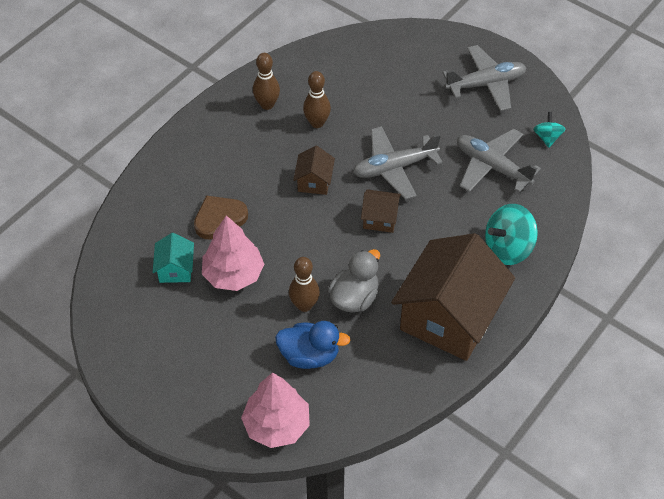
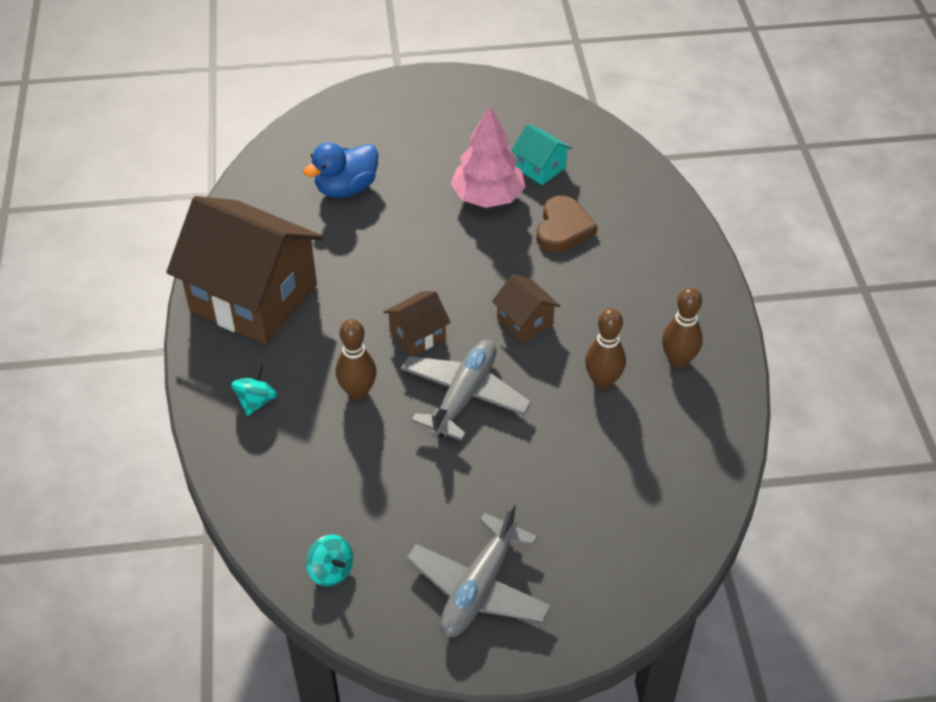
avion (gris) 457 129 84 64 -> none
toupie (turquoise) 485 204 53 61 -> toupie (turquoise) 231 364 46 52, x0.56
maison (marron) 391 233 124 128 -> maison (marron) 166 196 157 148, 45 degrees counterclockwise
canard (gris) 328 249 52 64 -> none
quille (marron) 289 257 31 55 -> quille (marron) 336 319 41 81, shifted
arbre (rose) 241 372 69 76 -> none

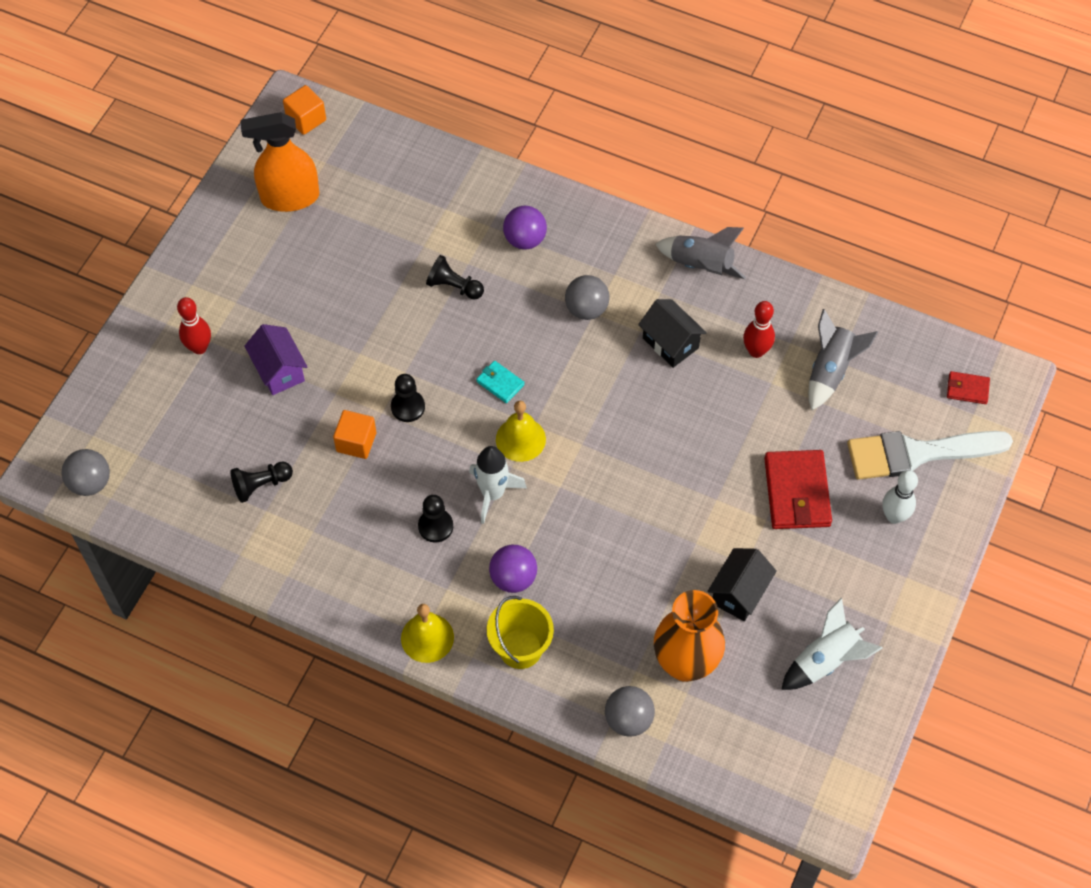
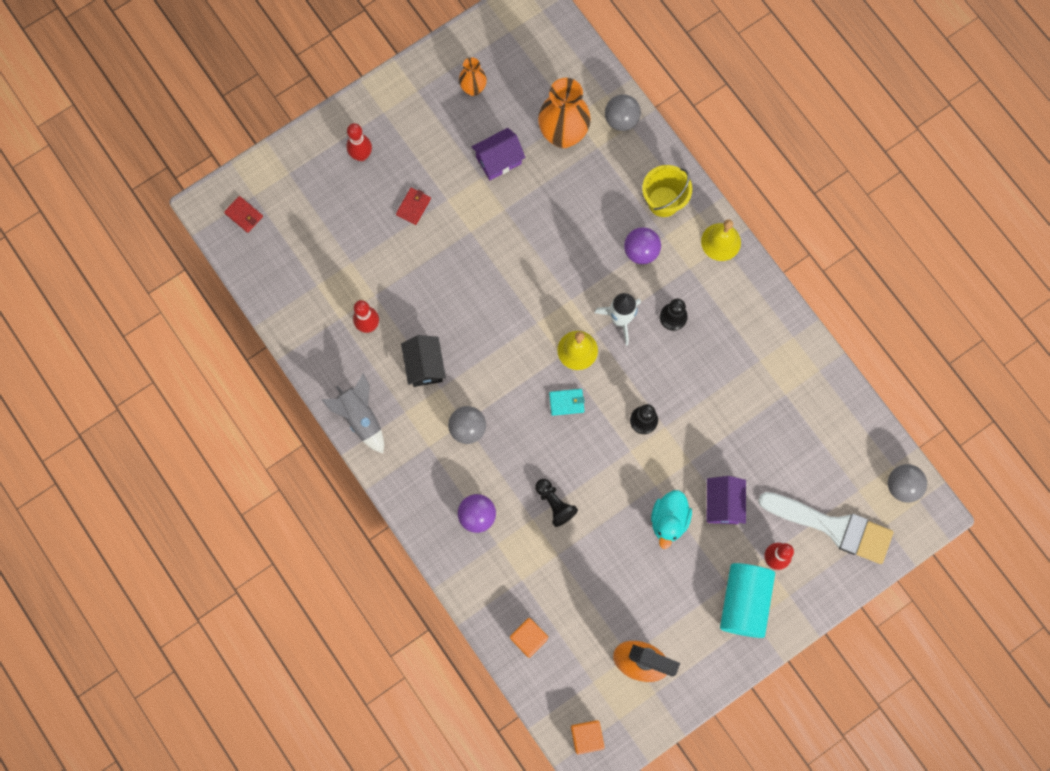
fusée (gris) 808 309 70 101 -> none
portefeuille (turquoise) 476 361 49 42 -> portefeuille (turquoise) 549 389 36 27, 75 degrees counterclockwise
cube (orange) 333 410 43 49 -> cube (orange) 510 618 38 40, shifted
pinceau (blanc) 847 431 166 49 -> pinceau (blanc) 758 492 135 72, shifted
portefeuille (rouge) 764 450 68 79 -> portefeuille (rouge) 396 188 35 37, x0.51
pion (noir) 231 462 62 41 -> none
quille (blanc) 882 470 36 54 -> quille (rouge) 347 123 25 38
maison (noir) 707 548 70 73 -> maison (violet) 472 128 54 52
fusée (blanc) 781 598 102 92 -> vase (orange) 459 57 28 39
none -> canard (turquoise) 651 490 41 59
none -> cylindre (turquoise) 720 563 55 75

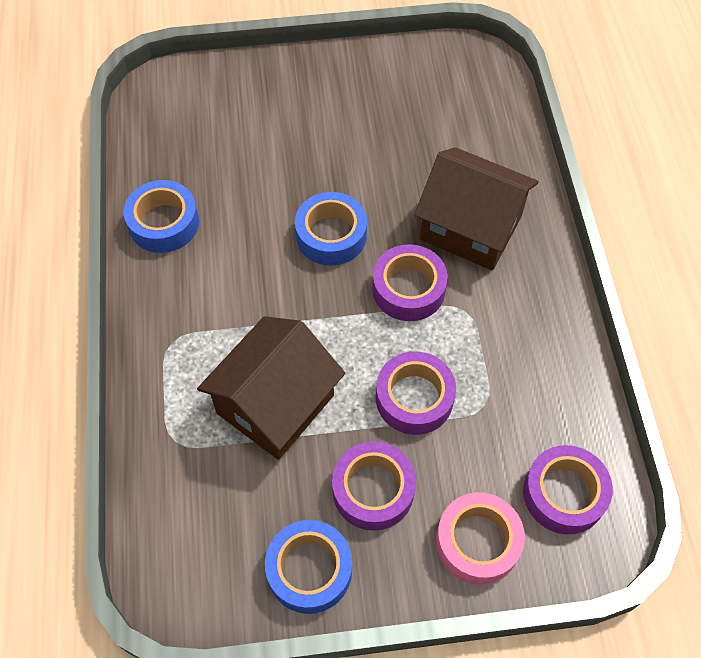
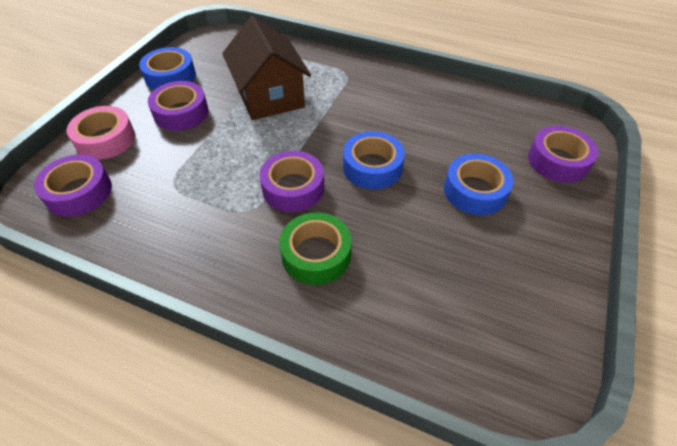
maison (marron) 414 147 125 123 -> ruban adhésif (vert) 279 213 73 72
ruban adhésif (bleu) 124 180 75 73 -> ruban adhésif (bleu) 444 154 70 61, shifted
ruban adhésif (violet) 376 351 80 84 -> ruban adhésif (violet) 528 126 70 57, shifted

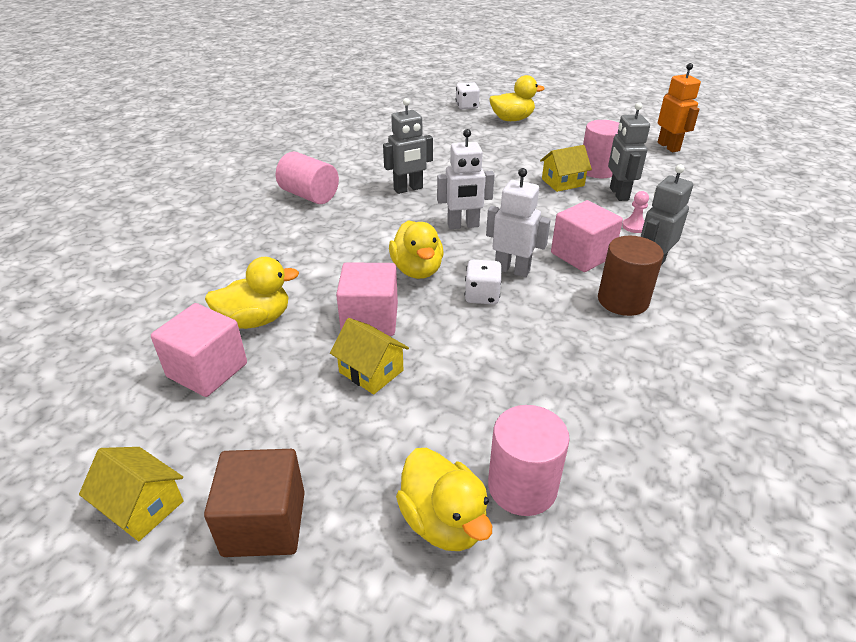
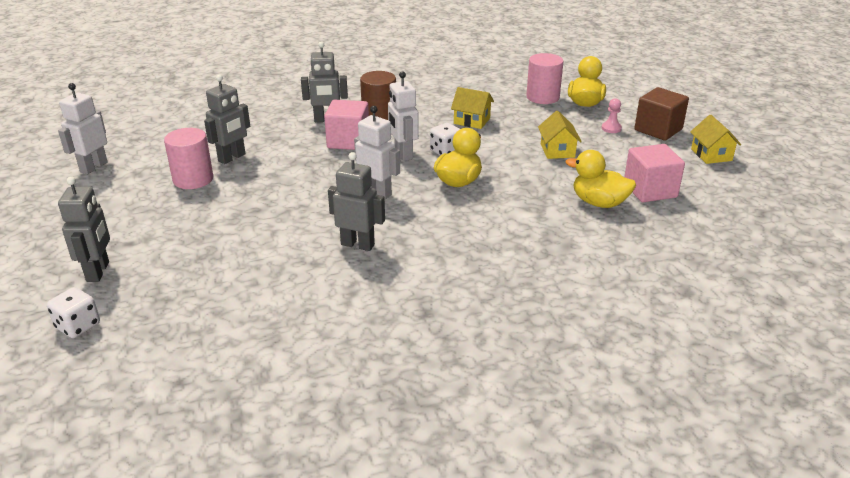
robot (orange) 657 63 44 89 -> robot (blanc) 58 83 50 91
canard (jaune) 490 75 55 46 -> robot (gris) 58 177 52 105
maison (jaune) 540 145 52 47 -> maison (jaune) 451 87 43 42, shifted
cylindre (rose) 276 151 63 53 -> none
pion (rose) 622 191 27 42 -> pion (rose) 602 98 20 35, shifted
cube (rose) 336 262 62 74 -> none

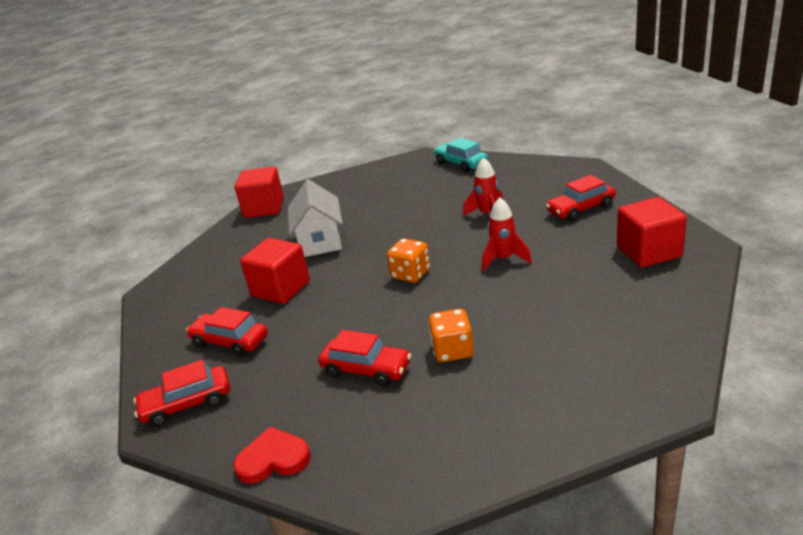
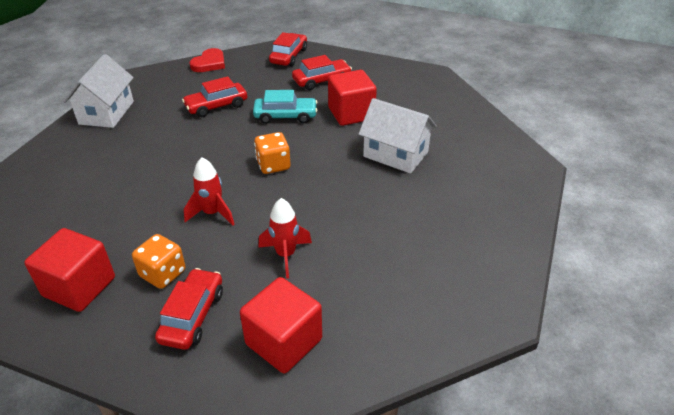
voiture (turquoise) 434 138 54 34 -> voiture (turquoise) 253 90 65 34, shifted
cube (rouge) 235 167 49 51 -> cube (rouge) 240 277 82 97, shifted
dé (orange) 428 309 46 53 -> dé (orange) 132 234 53 55, shifted
none -> maison (blanc) 63 54 71 74

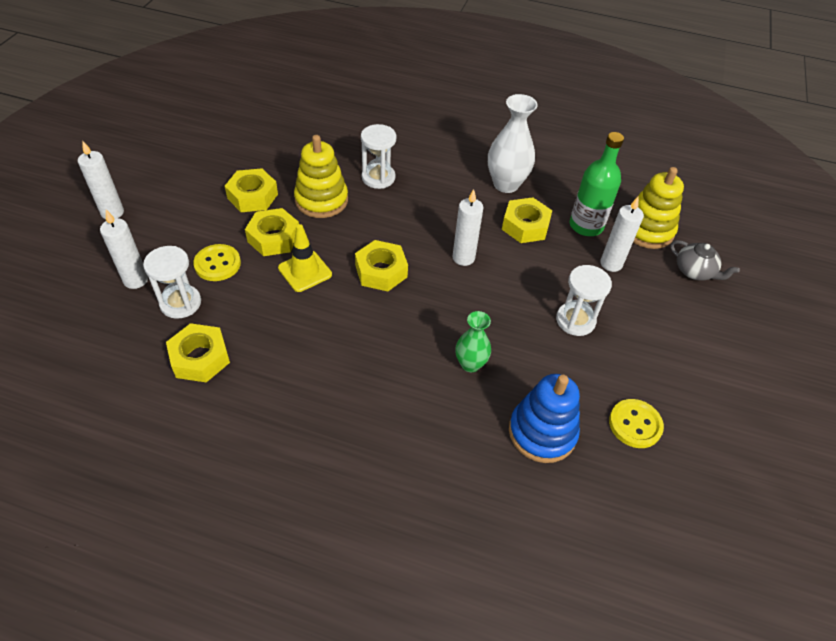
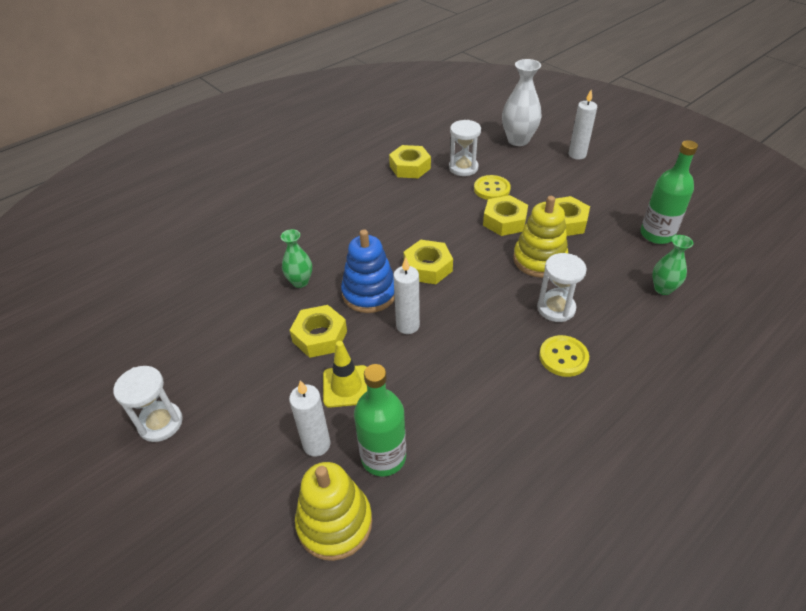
vase (blanc) 488 94 50 99 -> vase (blanc) 502 59 40 87, shifted
écrou (jaune) 502 197 50 46 -> écrou (jaune) 290 305 57 53, shifted
bougie (blanc) 100 210 48 79 -> none
cône de chantier (jaune) 278 224 54 68 -> cône de chantier (jaune) 323 341 44 67, shifted
théière (gris) 670 240 70 41 -> none
sablier (blanc) 556 265 56 71 -> sablier (blanc) 113 366 70 76, shifted
jouet à empiler (bleu) 509 374 71 89 -> jouet à empiler (bleu) 341 229 54 84, shifted
bouton (jaune) 609 399 55 49 -> bouton (jaune) 539 335 50 42, shifted
none -> bouteille (vert) 640 140 58 104
none -> vase (vert) 652 235 41 60

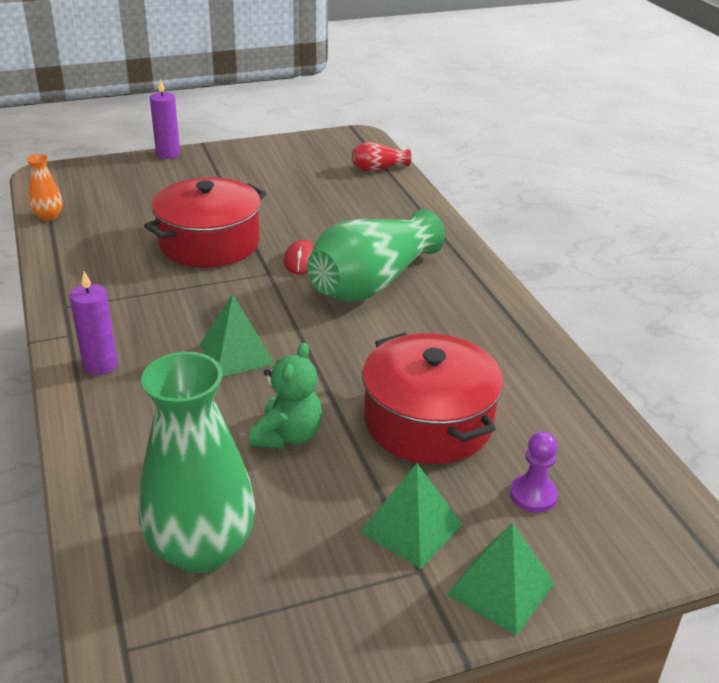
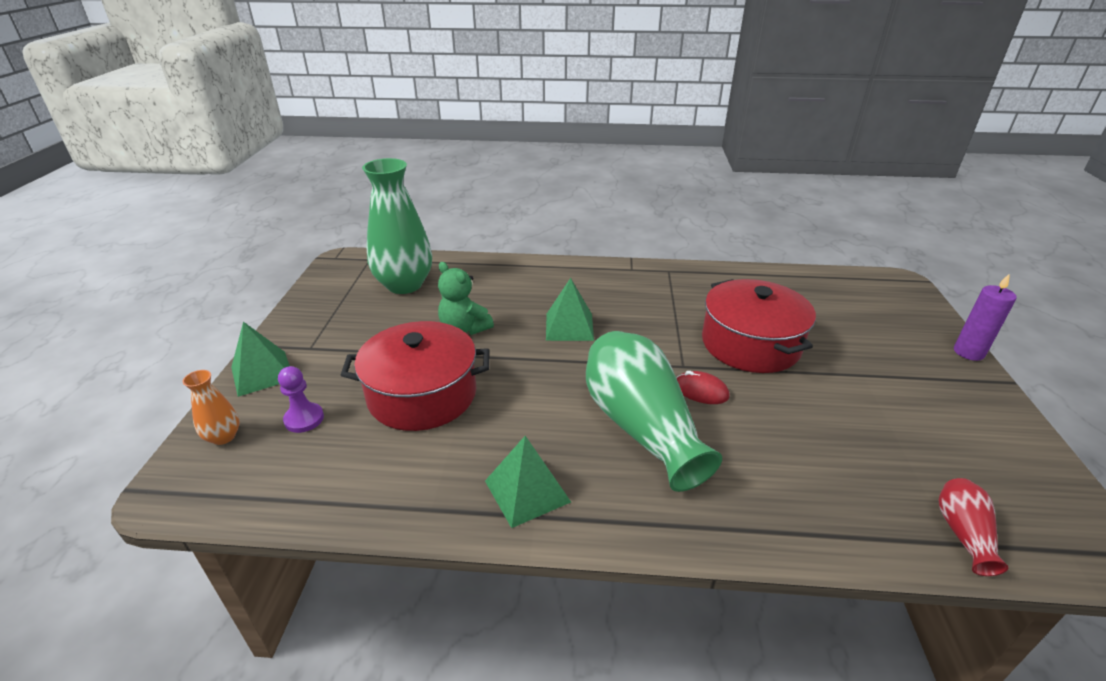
vase (orange) 27 154 36 67 -> vase (orange) 182 370 58 75, shifted
bougie (violet) 70 271 48 104 -> none
pyramide (vert) 360 463 102 106 -> pyramide (vert) 485 436 86 92, shifted

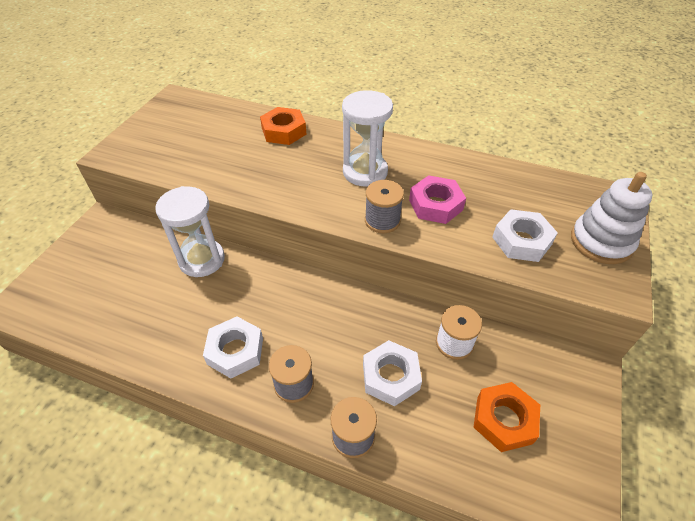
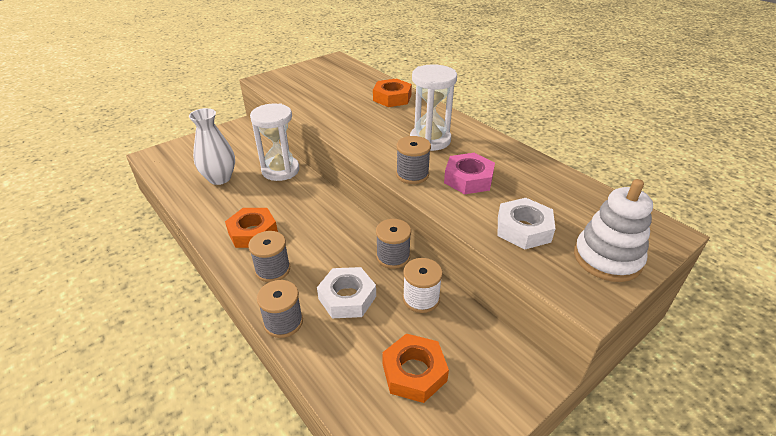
écrou (blanc) 203 317 60 62 -> écrou (orange) 225 208 53 40
none -> vase (blanc) 189 108 46 77
none -> bobine (gris) 376 219 35 50

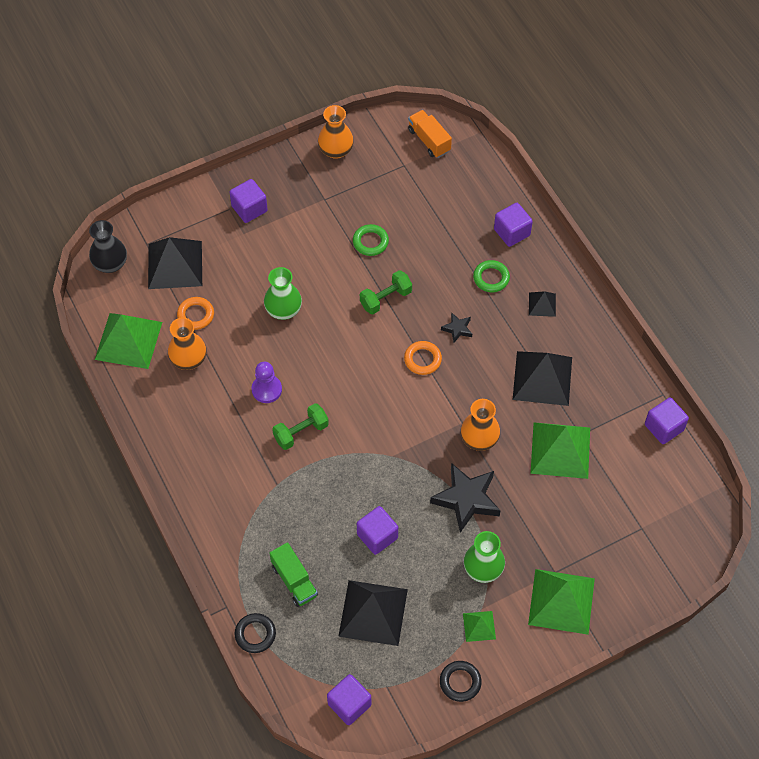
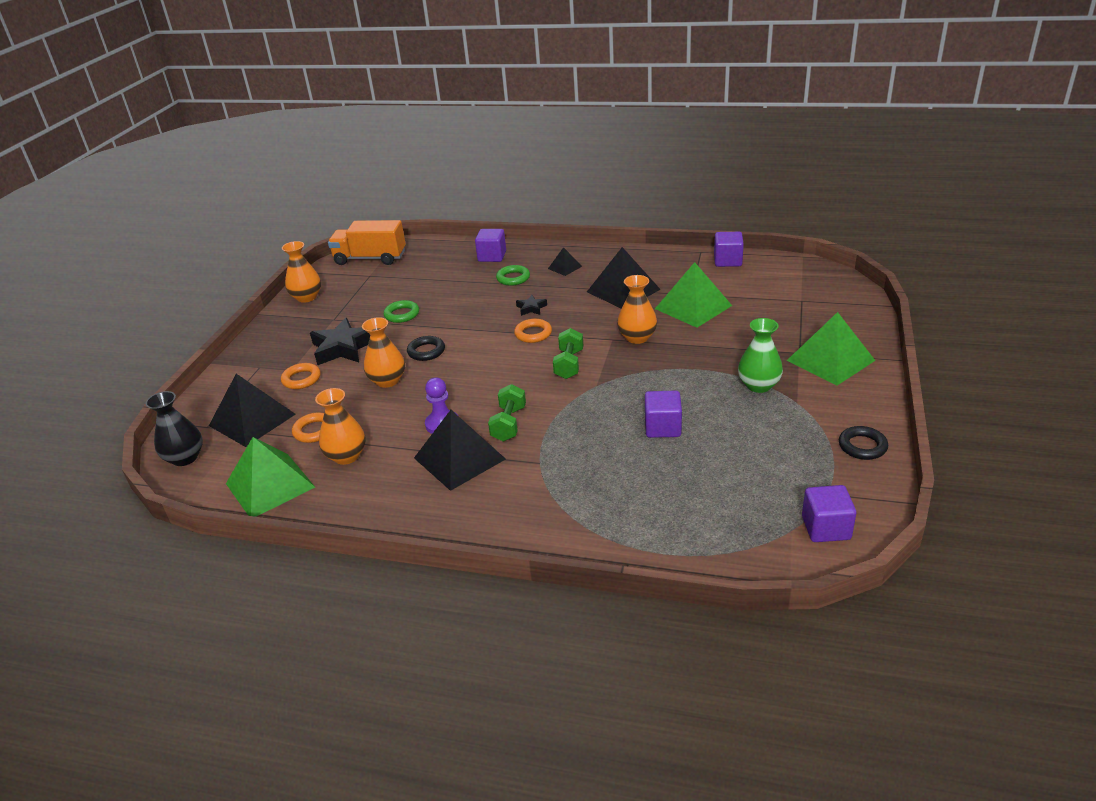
camion (orange) 408 110 44 48 -> camion (orange) 328 220 78 45, x1.54
cube (violet) 229 179 39 44 -> none
vase (vert) 264 267 38 53 -> vase (orange) 362 317 43 71
haltère (vert) 360 270 52 44 -> haltère (vert) 553 328 30 51, shifted
étoile (noir) 430 463 71 70 -> étoile (noir) 310 318 60 47, shifted
camion (vert) 269 542 49 65 -> none
pyramide (noir) 338 580 70 66 -> pyramide (noir) 414 410 92 81, shifted
pyramide (vert) 463 611 33 31 -> none
anneau (noir) 234 613 42 40 -> anneau (noir) 407 336 38 25, shifted
none -> anneau (orange) 281 363 40 26

